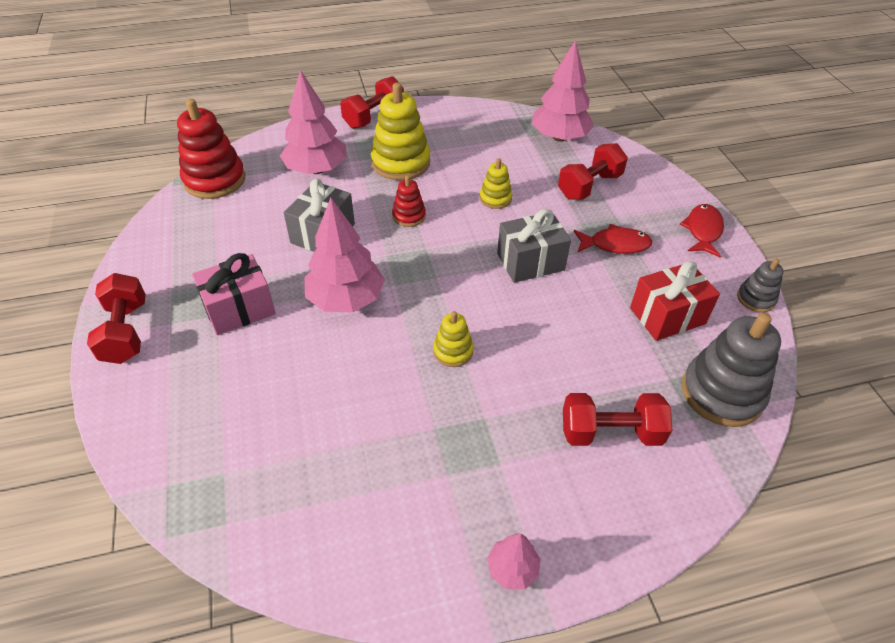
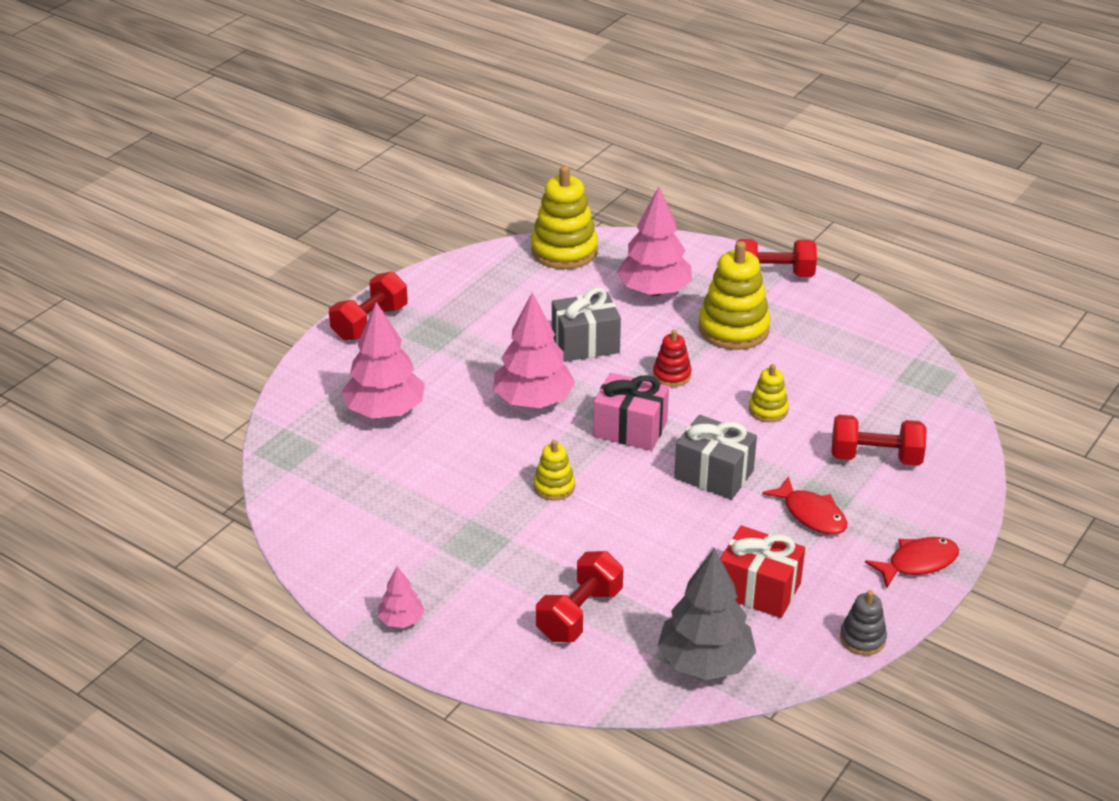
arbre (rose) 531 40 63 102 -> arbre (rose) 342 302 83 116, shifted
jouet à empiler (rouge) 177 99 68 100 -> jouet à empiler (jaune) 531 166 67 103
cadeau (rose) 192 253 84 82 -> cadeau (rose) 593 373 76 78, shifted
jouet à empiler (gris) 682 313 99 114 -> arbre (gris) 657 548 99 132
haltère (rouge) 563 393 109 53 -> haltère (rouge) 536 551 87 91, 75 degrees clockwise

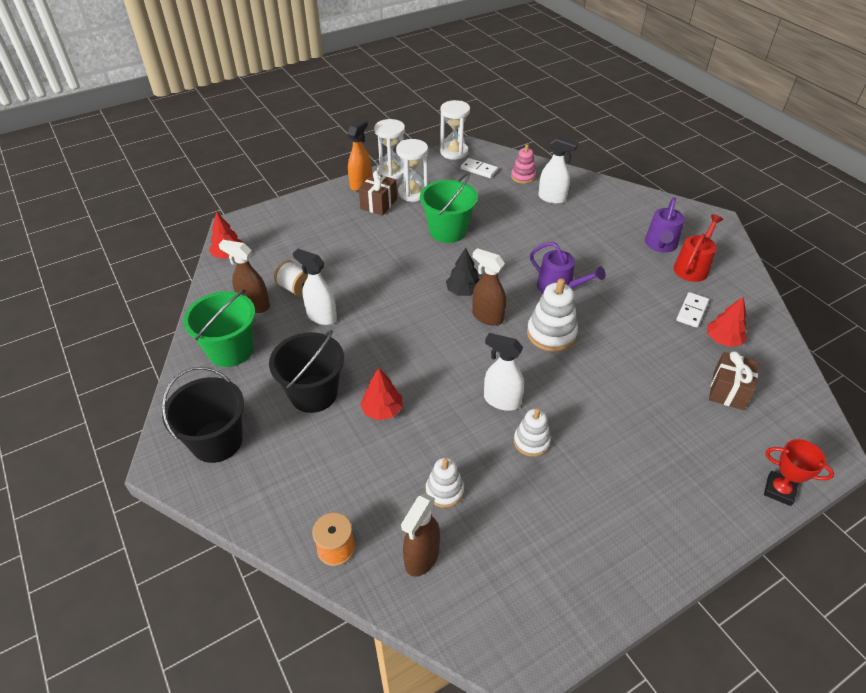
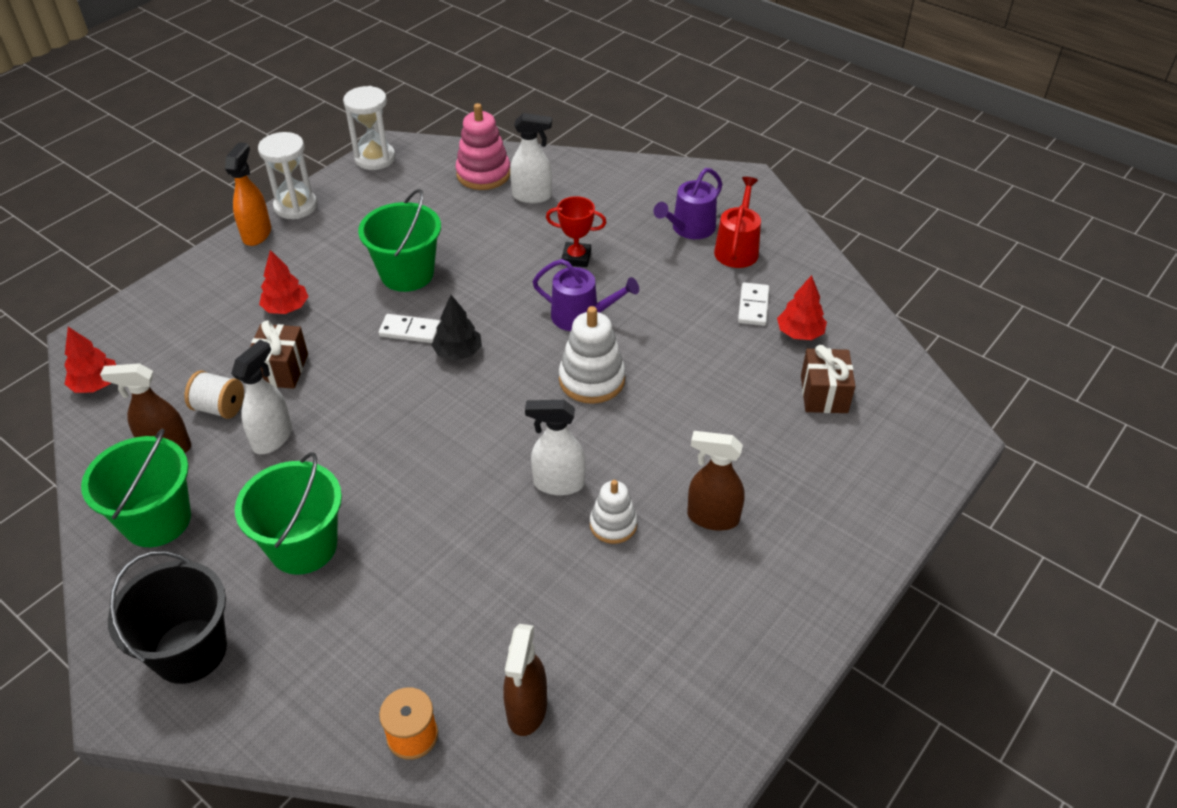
sablier (blanc) 396 139 32 63 -> none
jouet à empiler (rose) 511 144 25 40 -> jouet à empiler (rose) 456 103 54 87, x1.57
domino (blanc) 461 158 37 20 -> domino (blanc) 378 314 62 29, shifted
cadeau (marron) 359 170 38 46 -> cadeau (marron) 250 320 58 69, shifted
arrosoir (violet) 645 197 40 56 -> arrosoir (violet) 654 168 68 71, 45 degrees clockwise
vaporisateur (marron) 472 248 34 78 -> vaporisateur (marron) 687 431 57 100, shifted
vaporisateur (blanc) 293 249 44 76 -> vaporisateur (blanc) 231 340 61 114, 105 degrees clockwise
seau (noir) 269 330 75 83 -> seau (vert) 235 452 107 123
arbre (rouge) 360 368 43 53 -> arbre (rouge) 259 250 50 64, shifted
trophée (rouge) 764 439 70 67 -> trophée (rouge) 546 196 61 71, shifted
jouet à empiler (blanc) 426 458 38 50 -> none

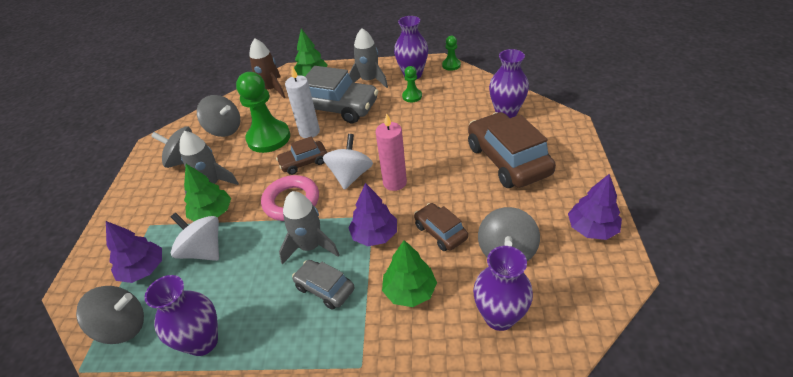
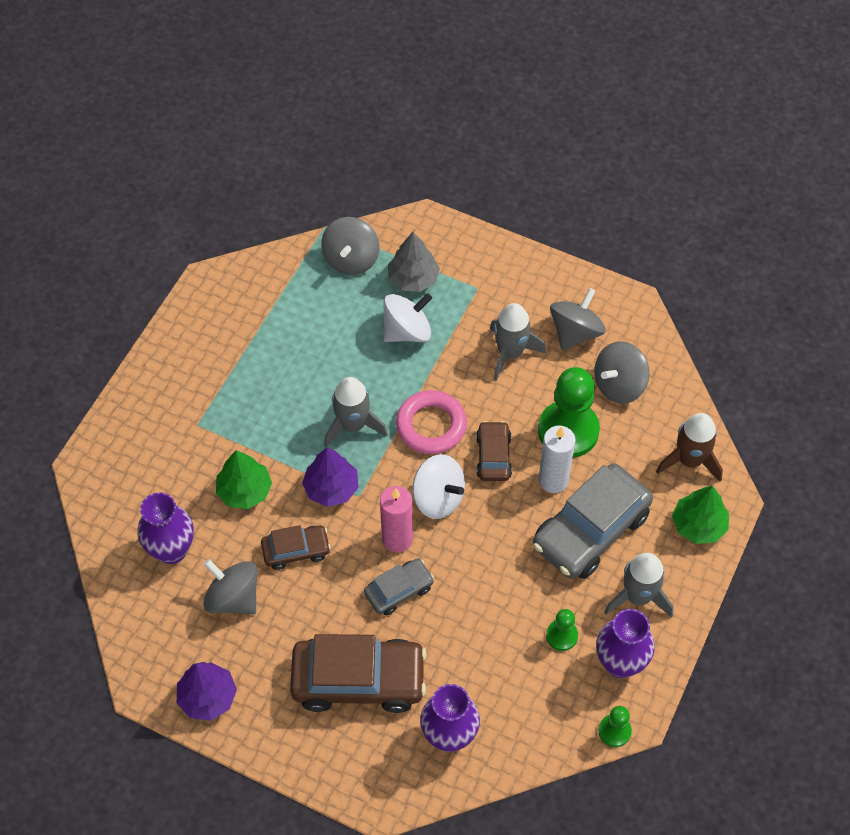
arbre (vert) 184 164 47 57 -> none
arbre (violet) 106 221 56 62 -> arbre (gris) 388 232 52 60
voiture (gris) 292 260 63 50 -> voiture (gris) 364 558 70 58, shifted
vase (violet) 144 275 74 81 -> none

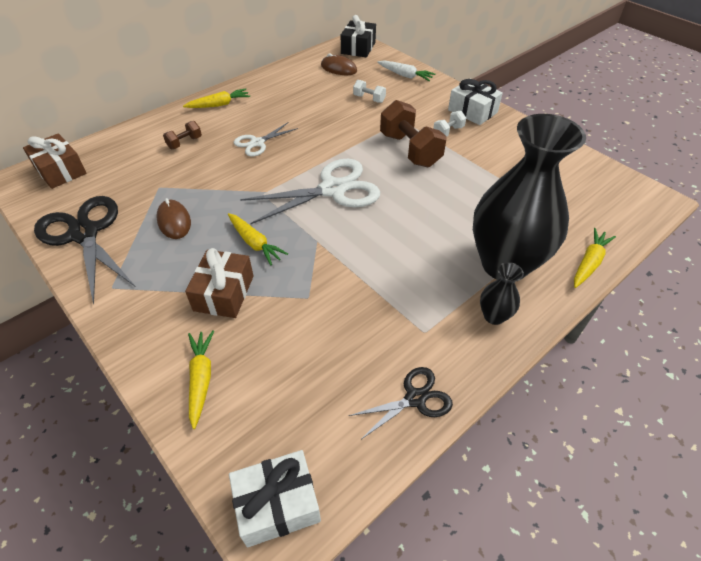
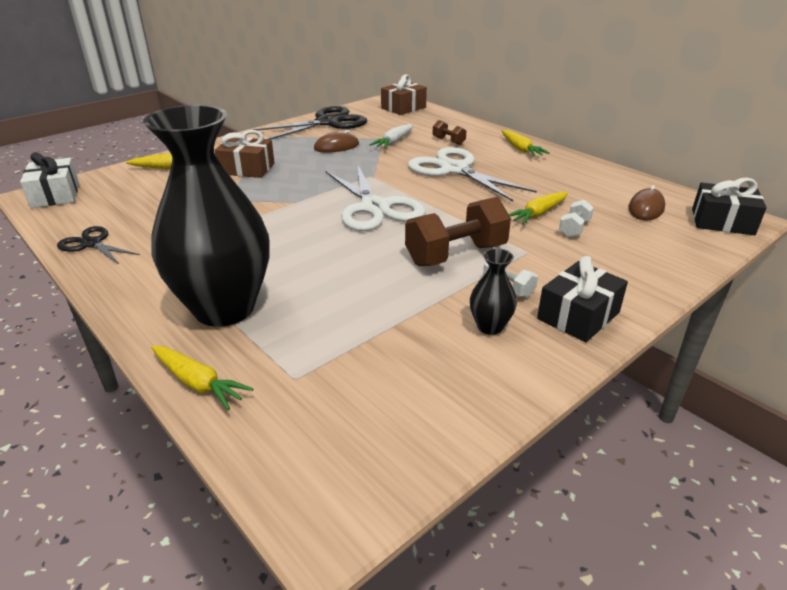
carotte (blanc) 377 61 58 20 -> carotte (blanc) 370 124 43 25, shifted
cadeau (blanc) 448 78 55 47 -> cadeau (noir) 537 256 91 86
ciseaux (blanc) 234 122 64 34 -> ciseaux (blanc) 408 147 129 54, x1.85
carotte (jaune) 228 213 60 52 -> carotte (jaune) 509 192 59 33, shifted
vase (noir) 480 262 44 63 -> vase (noir) 470 248 47 87, shifted
ciseaux (noir) 349 367 104 72 -> ciseaux (noir) 57 226 83 38, 150 degrees clockwise

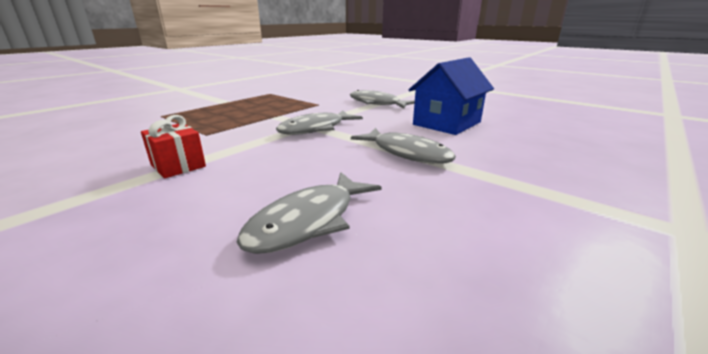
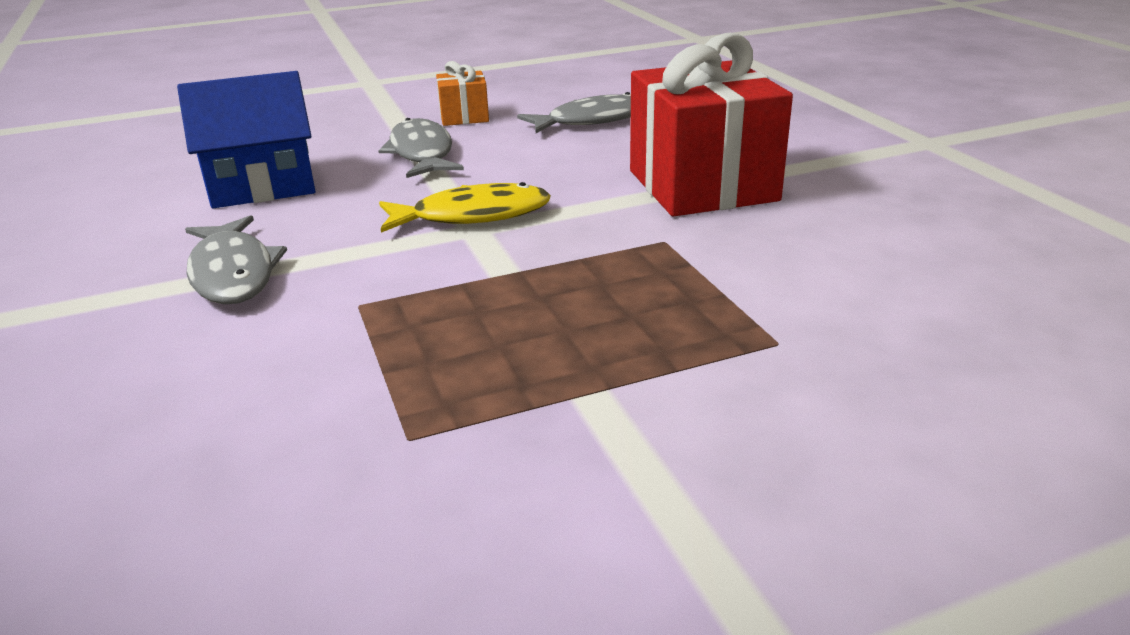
poisson (gris) 276 110 87 25 -> poisson (jaune) 379 182 172 51
cadeau (rouge) 141 115 65 64 -> cadeau (rouge) 630 33 163 183, x2.15
none -> cadeau (orange) 436 61 53 65

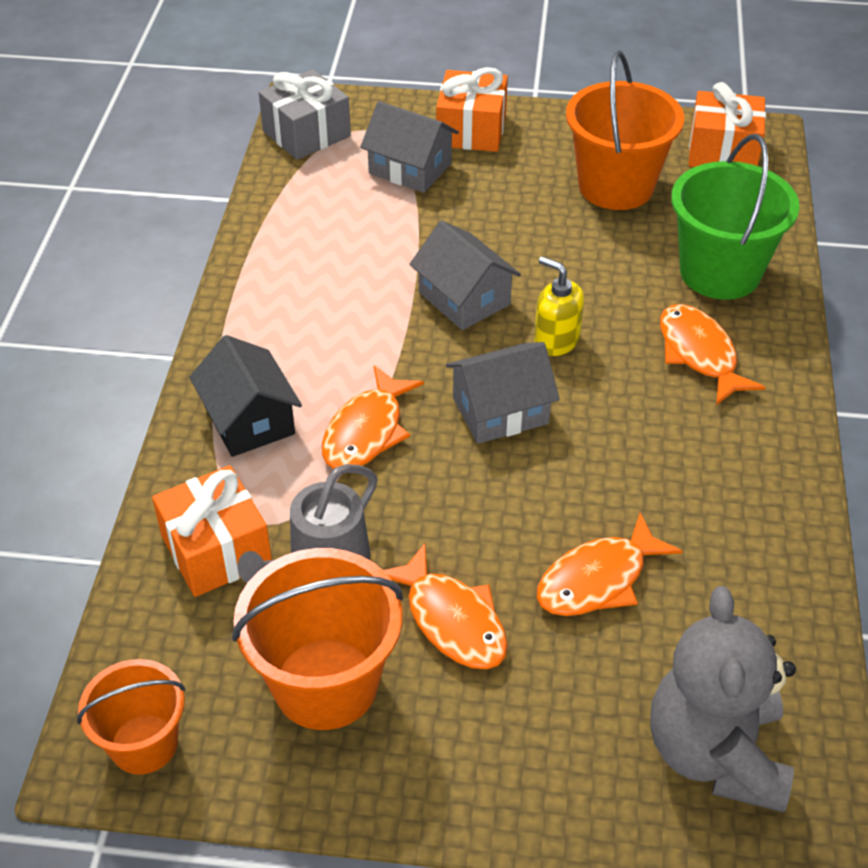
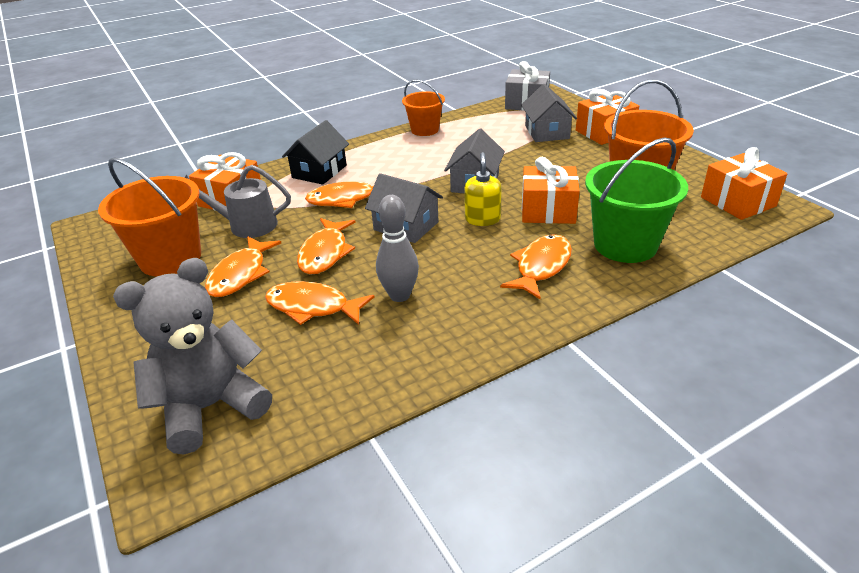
seau (orange) 77 659 109 116 -> seau (orange) 402 80 43 56, shifted
none -> cadeau (orange) 522 157 58 67
none -> quille (gris) 376 195 43 107
none -> poisson (orange) 297 218 58 57

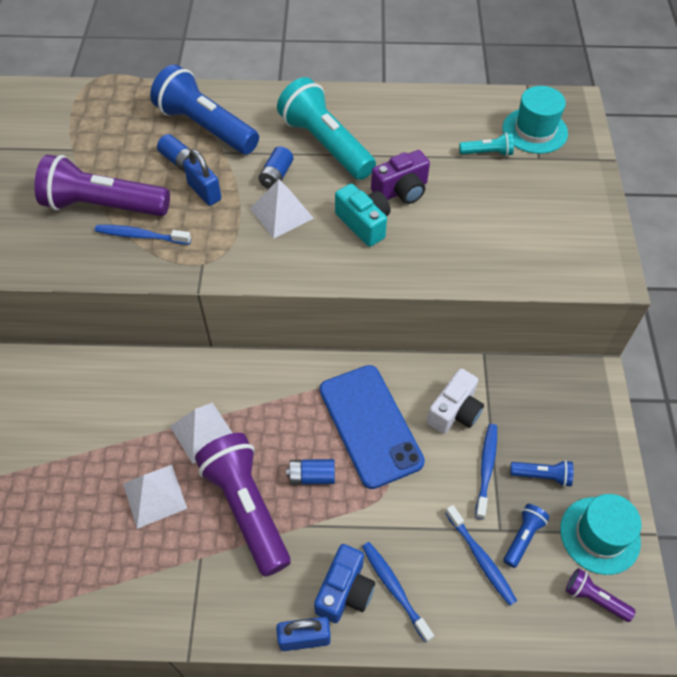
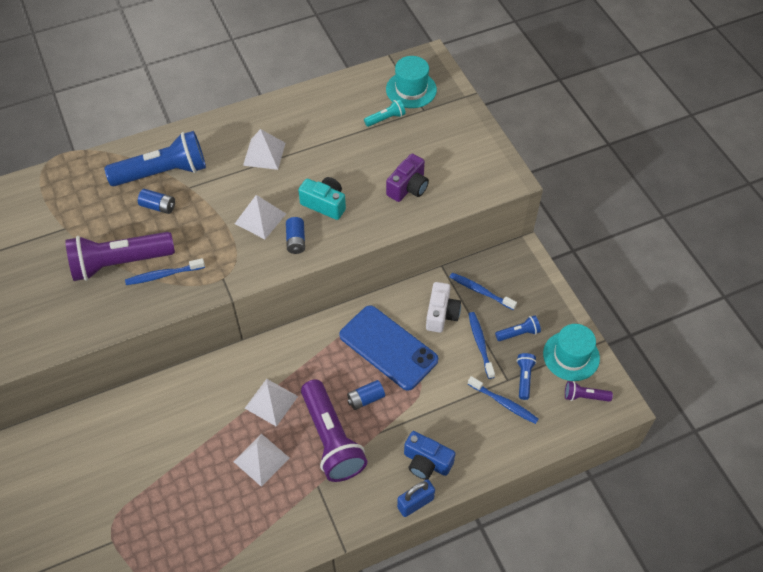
lampe de poche (bleu) 150 65 109 90 -> lampe de poche (bleu) 104 131 102 55, 150 degrees clockwise
lampe de poche (turquoise) 277 77 99 103 -> pyramide (blanc) 243 129 42 41
pile (bleu) 258 146 35 43 -> pile (bleu) 286 217 19 37, shifted
cadenas (bleu) 183 149 38 57 -> none
appareil photo (violet) 371 150 59 54 -> appareil photo (violet) 386 154 43 48, shifted
lampe de poche (violet) 195 433 96 144 -> lampe de poche (violet) 301 379 66 103, 150 degrees counterclockwise
brosse à dents (bleu) 362 542 72 101 -> brosse à dents (bleu) 450 273 67 37, shifted
appareil photo (bleu) 314 544 61 79 -> appareil photo (bleu) 404 431 52 49, 120 degrees clockwise

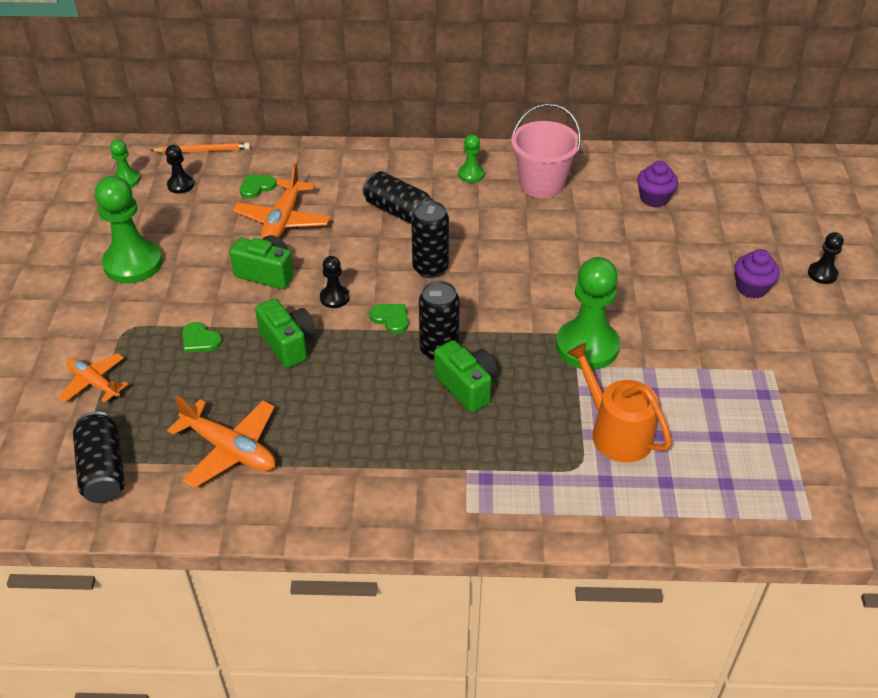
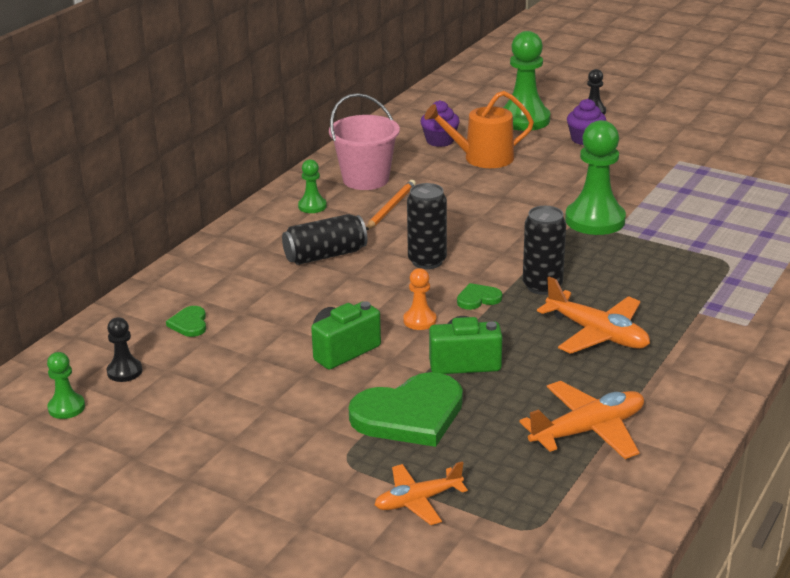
crayon (orange) 150 143 100 10 -> crayon (orange) 366 180 50 50, shifted
avion (orange) 233 163 98 76 -> avion (orange) 537 277 113 77, shifted
pion (vert) 95 176 68 107 -> pion (vert) 502 31 48 100, shifted
pion (noir) 320 256 30 52 -> pion (orange) 403 268 34 62
cœur (vert) 182 322 40 31 -> cœur (vert) 349 372 114 75, x2.22
appareil photo (vert) 434 340 63 72 -> none
arrosoir (orange) 567 343 105 120 -> arrosoir (orange) 424 91 110 77, shifted
canette (noir) 73 411 52 92 -> none

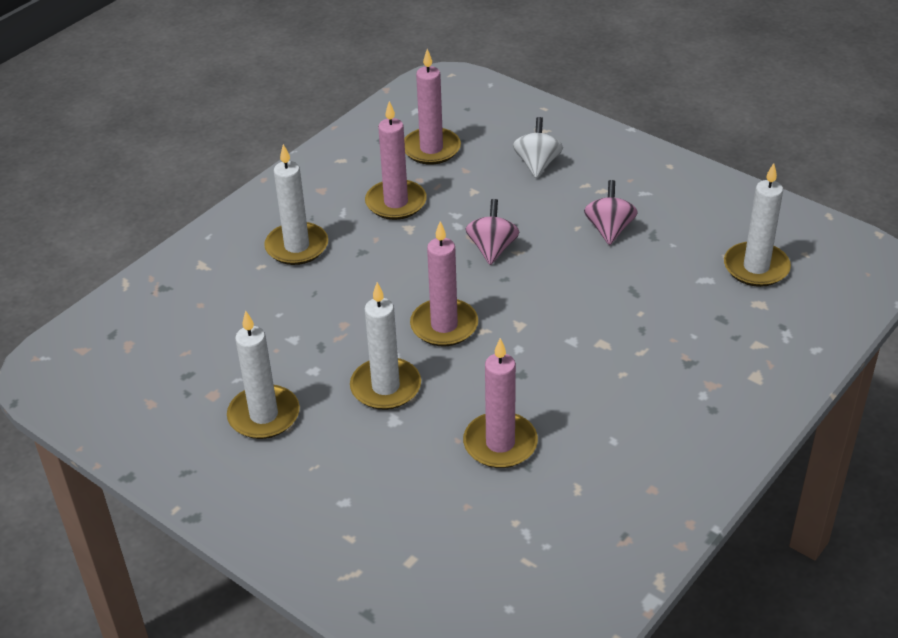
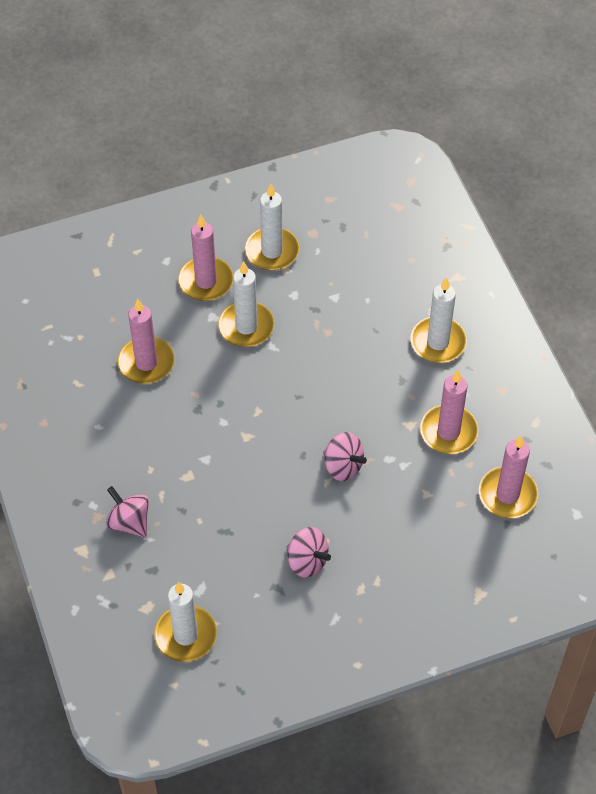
toupie (blanc) 513 117 50 61 -> none
bougie (rose) 410 221 68 125 -> bougie (rose) 178 215 55 86, shifted
none -> toupie (rose) 106 486 43 52

